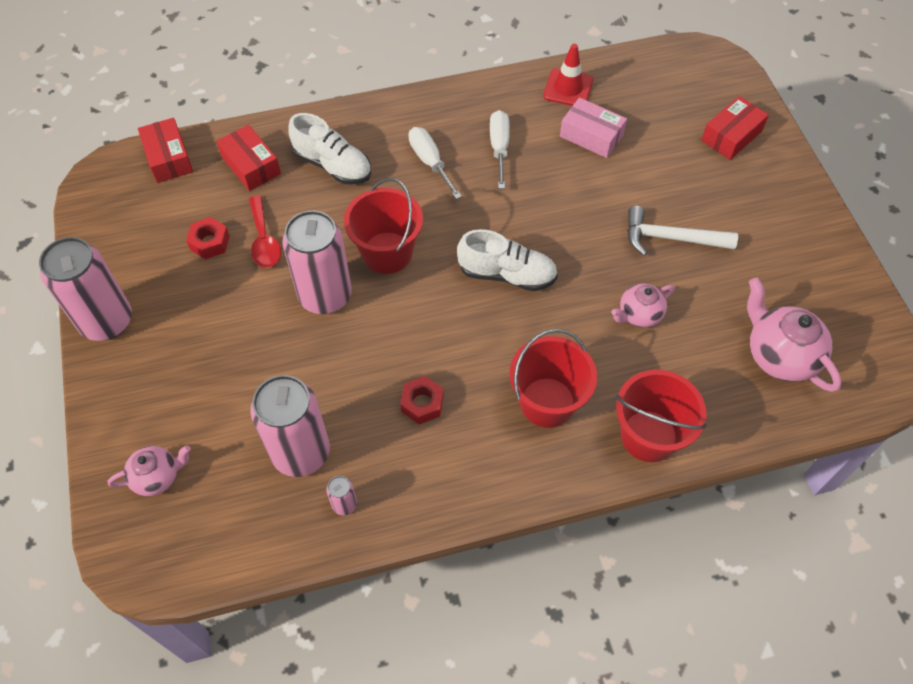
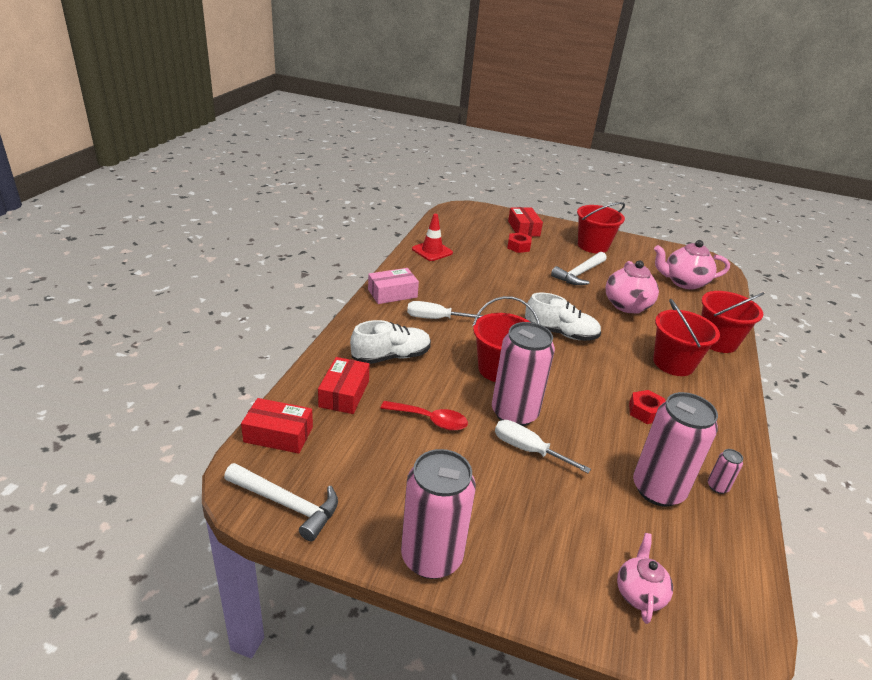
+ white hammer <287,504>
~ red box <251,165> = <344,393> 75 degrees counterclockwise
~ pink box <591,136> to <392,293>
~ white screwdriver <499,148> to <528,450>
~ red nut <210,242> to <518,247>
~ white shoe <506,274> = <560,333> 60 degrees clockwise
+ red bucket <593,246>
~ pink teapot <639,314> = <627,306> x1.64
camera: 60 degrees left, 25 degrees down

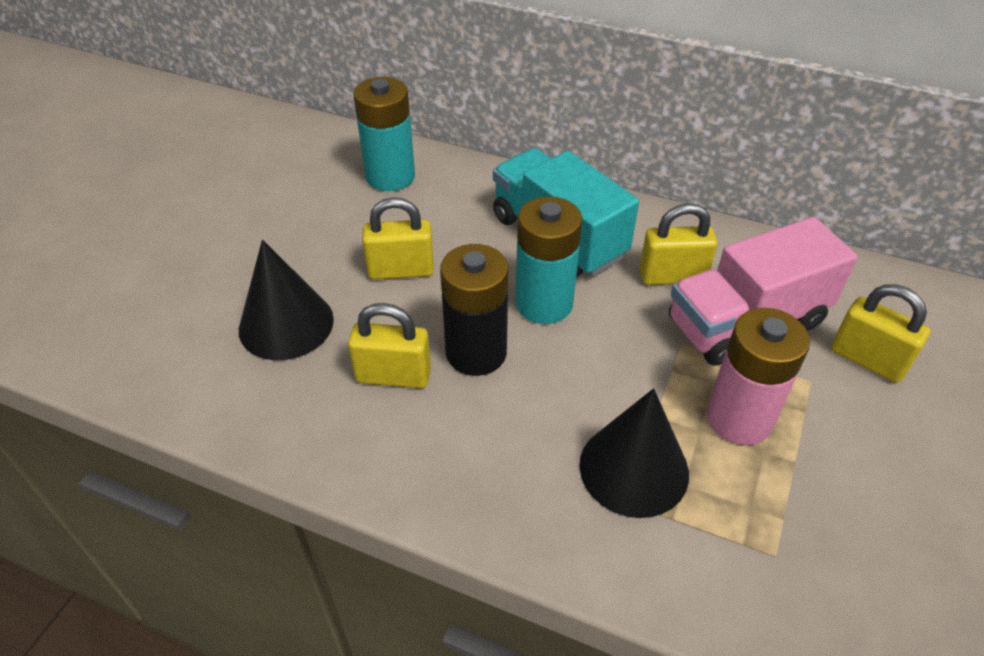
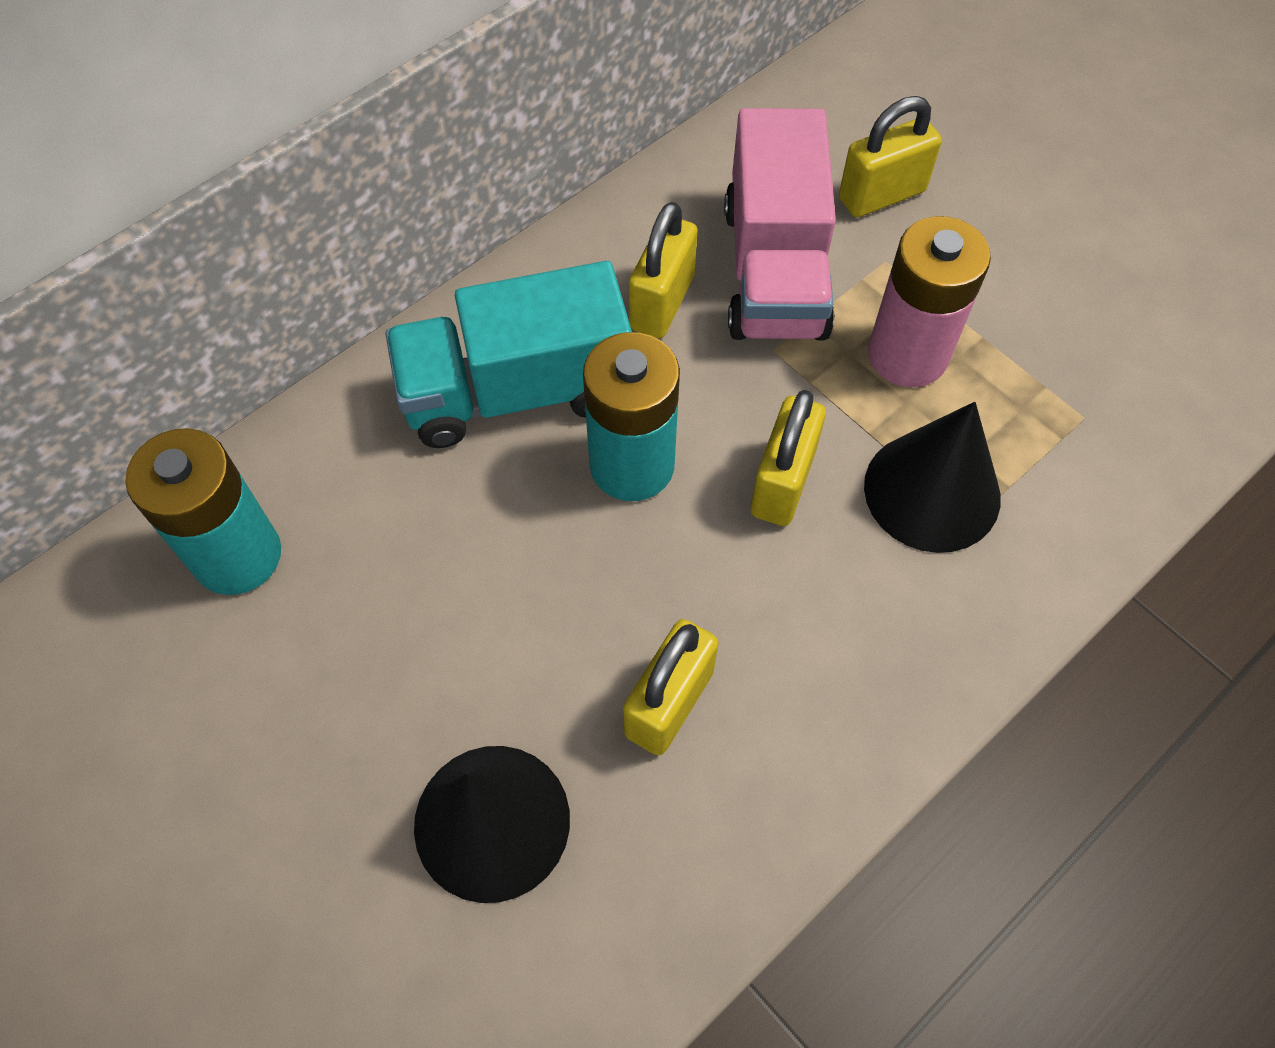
~ yellow padlock <401,270> to <782,483>
- black battery <476,353>
camera: 65 degrees left, 15 degrees up

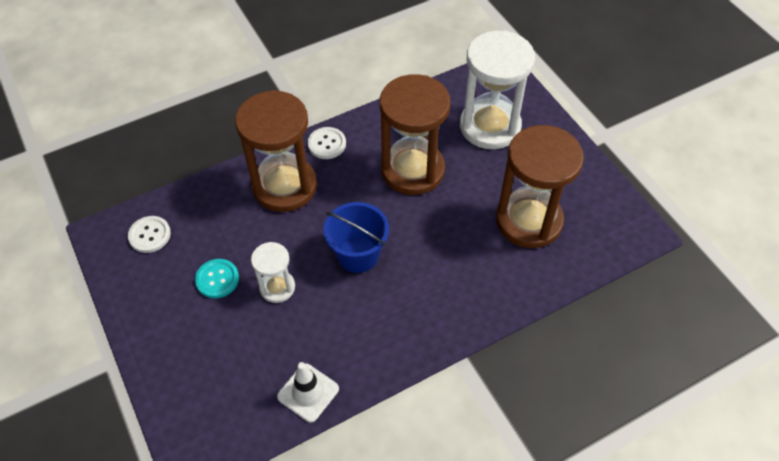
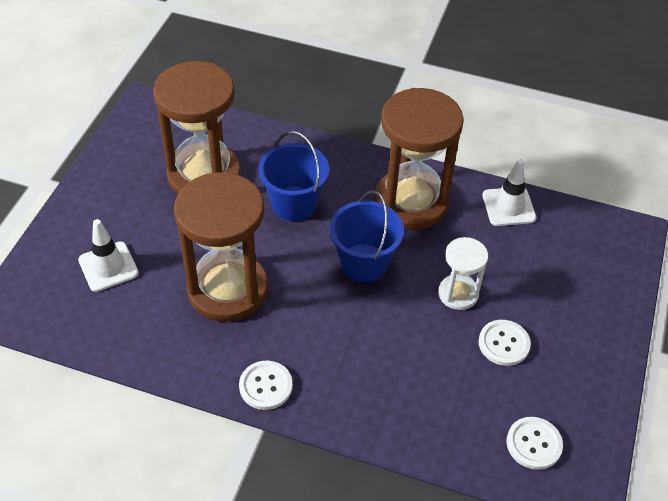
~ white hourglass <490,126> to white traffic cone <108,267>
+ blue bucket <294,203>
~ brown hourglass <284,186> to <411,202>
~ turquoise button <217,279> to white button <504,344>
camera: 135 degrees left, 5 degrees down

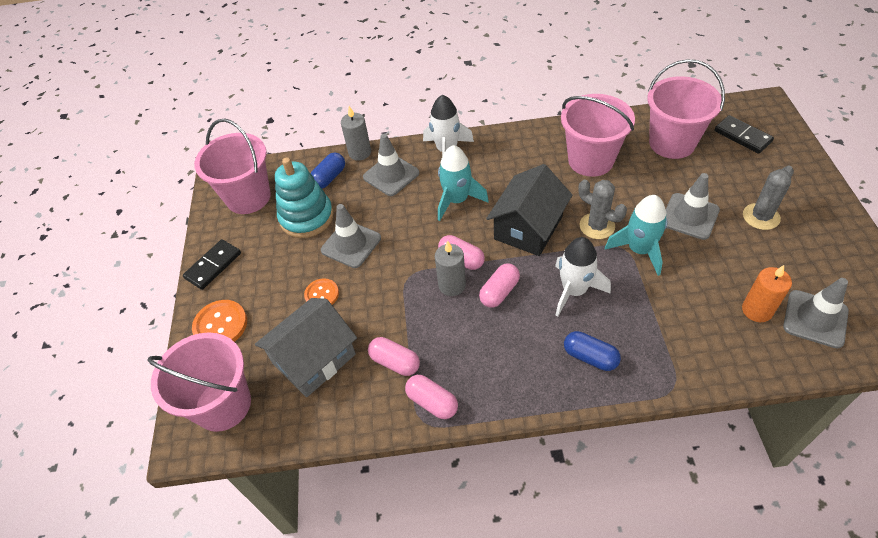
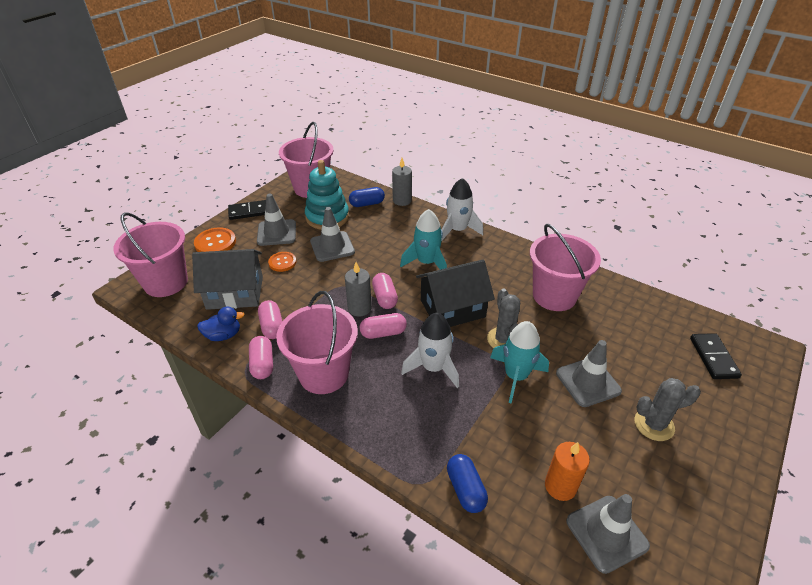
+ blue duck <223,335>
~ grey traffic cone <391,175> to <276,233>
~ pink bucket <672,143> to <324,374>
~ blue capsule <590,357> to <465,489>
camera: 35 degrees right, 10 degrees down

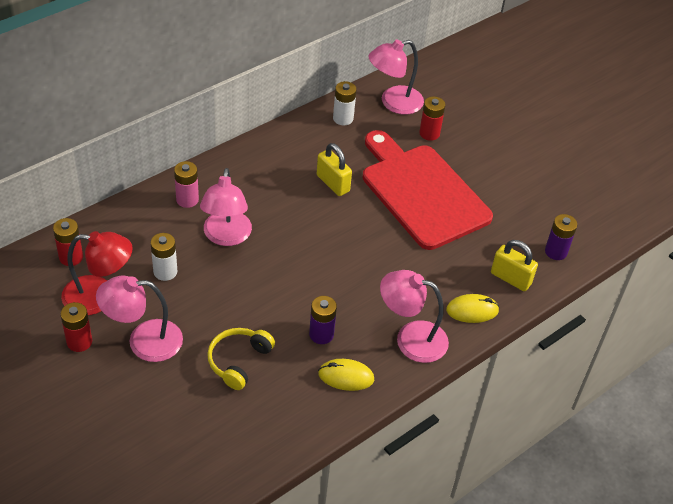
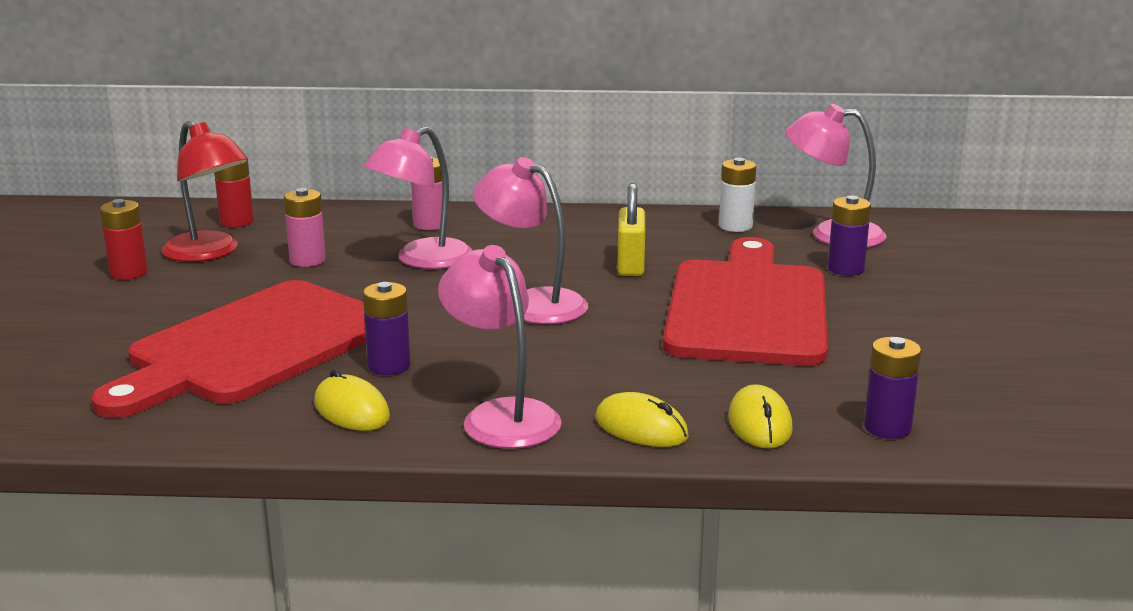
~ yellow headphones <238,361> to red cutting board <252,347>
~ white battery <165,272> to pink battery <307,260>
~ pink lamp <144,341> to <532,303>
~ yellow padlock <510,278> to yellow mouse <759,423>
~ red battery <429,133> to purple battery <845,269>
camera: 45 degrees right, 25 degrees down

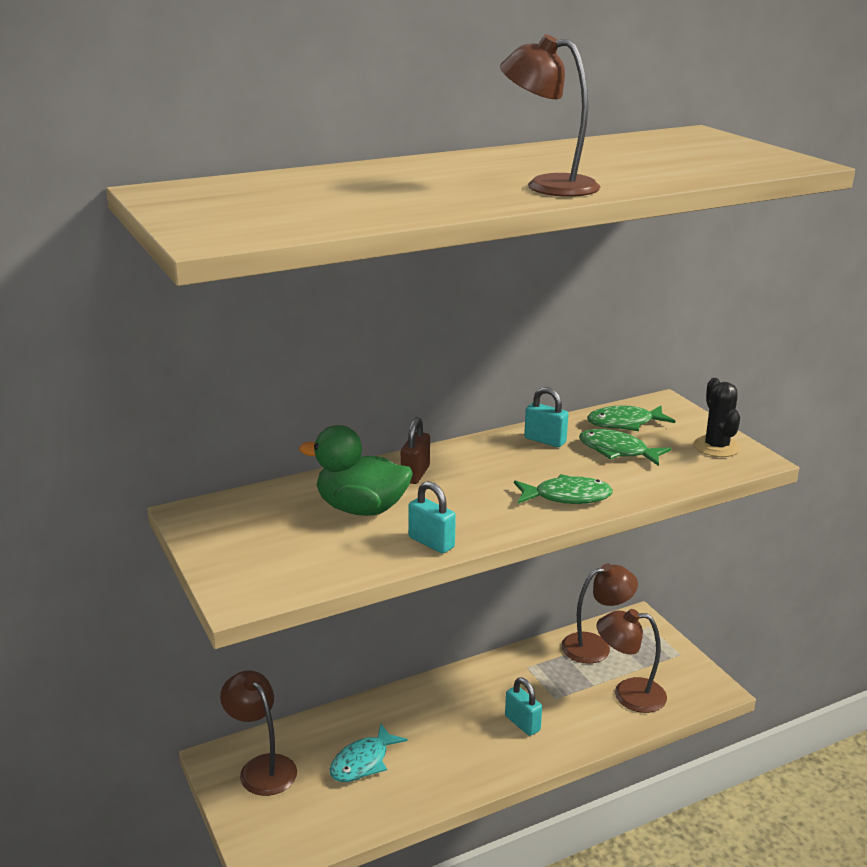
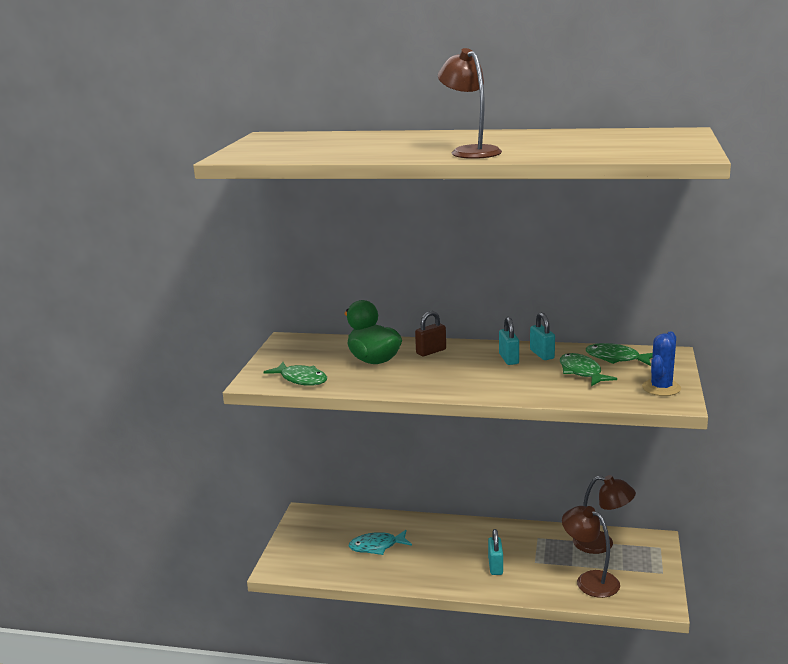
~ green fish <567,497> to <301,379>
~ turquoise padlock <431,542> to <509,359>
~ black cactus <716,447> to blue cactus <661,388>
- brown lamp <262,767>
camera: 40 degrees right, 5 degrees down

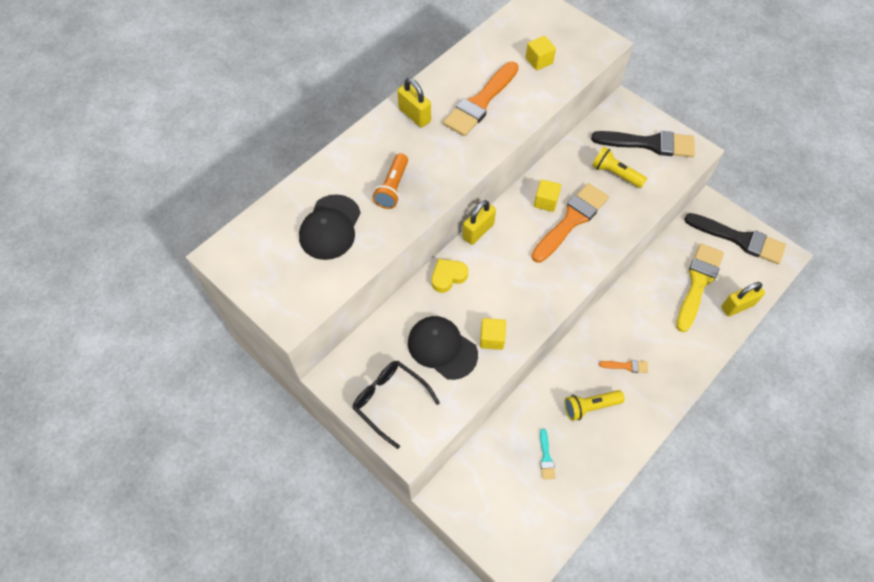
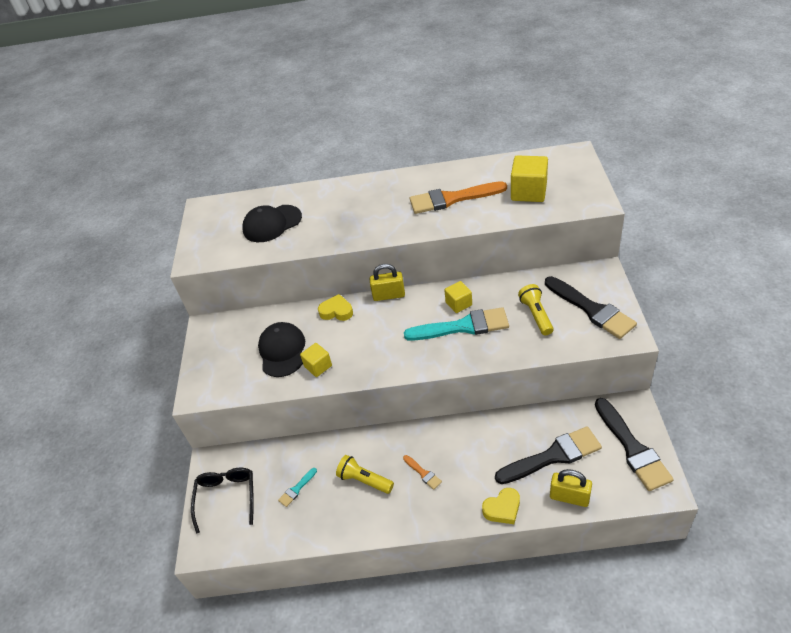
~ black glasses <390,401> to <226,497>
~ orange brush <571,220> to turquoise brush <462,326>
+ yellow heart <502,509>
~ yellow brush <698,283> to black brush <553,456>
~ yellow cube <539,61> = <528,192> x1.67
- orange flashlight <393,188>
- yellow padlock <414,115>
camera: 50 degrees right, 15 degrees down

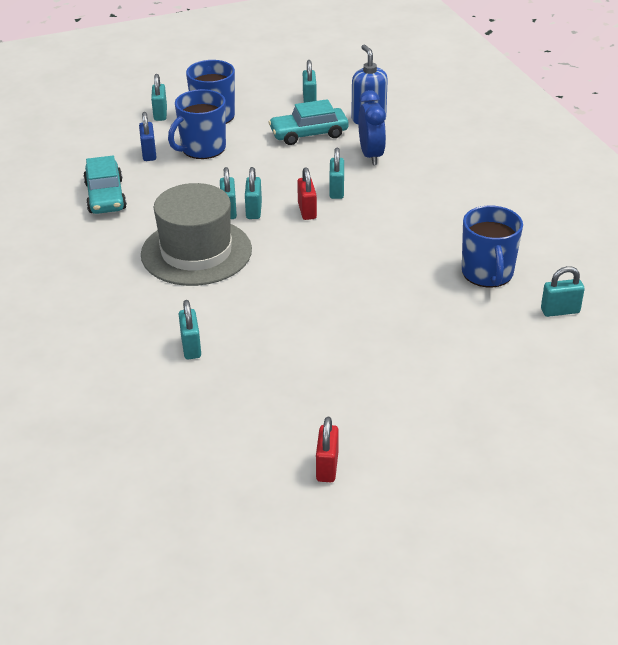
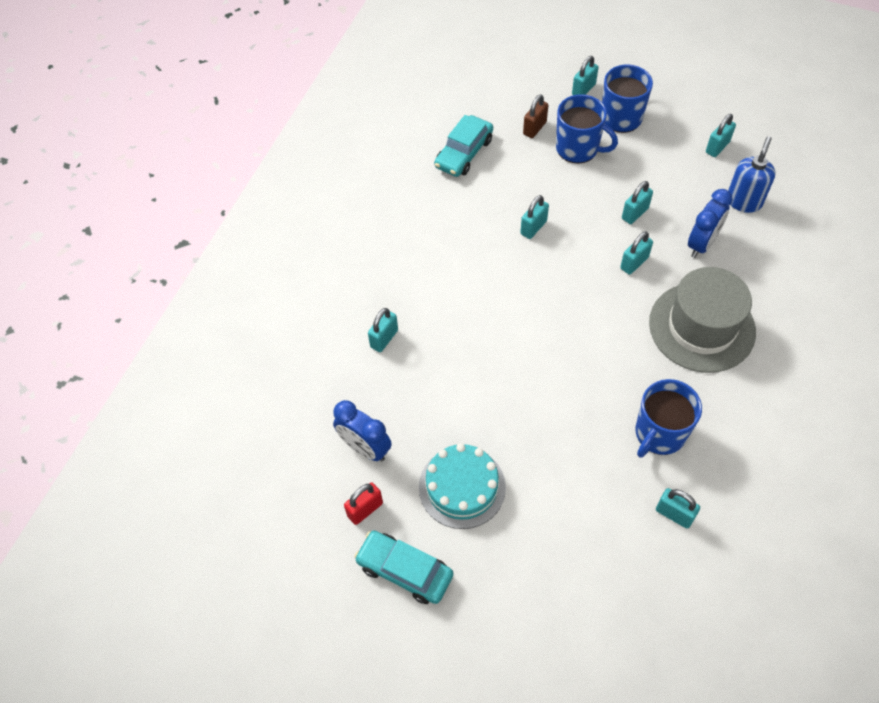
+ blue clock <365,448>
~ turquoise car <309,134> to <404,570>
+ turquoise cake <462,487>
~ blue padlock <149,153> to brown padlock <534,128>
~ blue mug <202,148> = <578,148> 150 degrees counterclockwise
~ turquoise padlock <253,210> to <635,213>
~ grey hat <196,252> to <702,327>
- red padlock <307,211>
camera: 45 degrees right, 20 degrees up

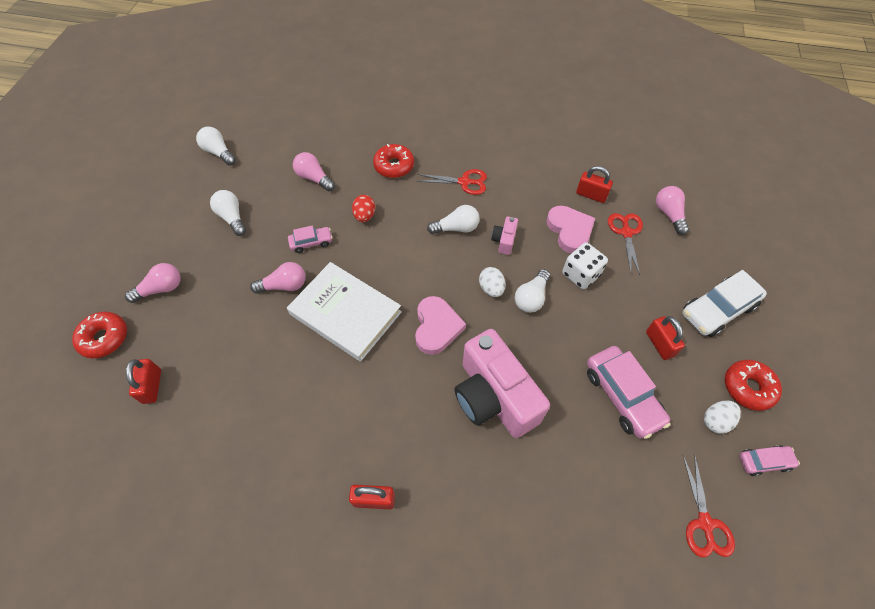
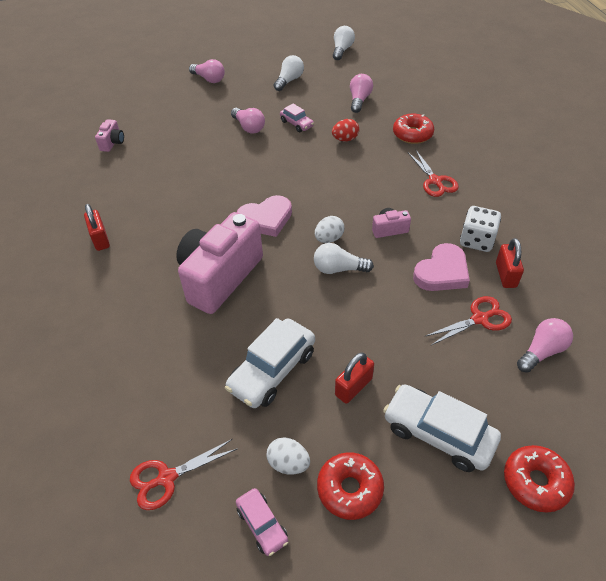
+ pink camera <112,143>
~ pink car <622,396> to white car <272,370>
~ white dice <580,274> to <476,240>
~ red donut <104,338> to <535,482>
- red padlock <152,386>
- white book <345,313>
- white light bulb <456,228>
camera: 65 degrees right, 10 degrees down

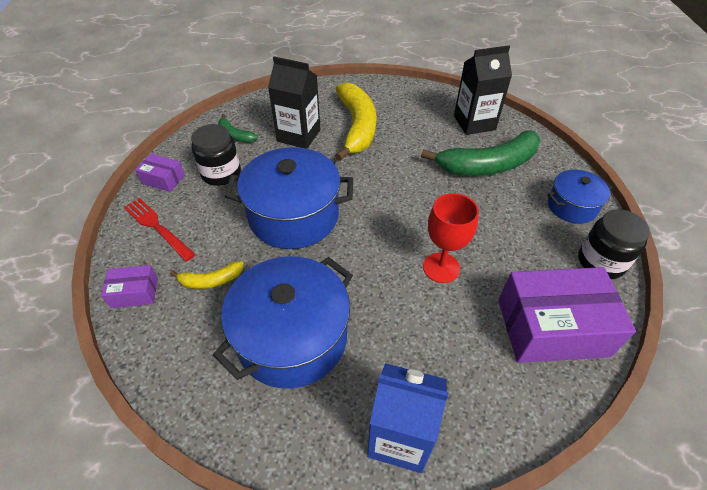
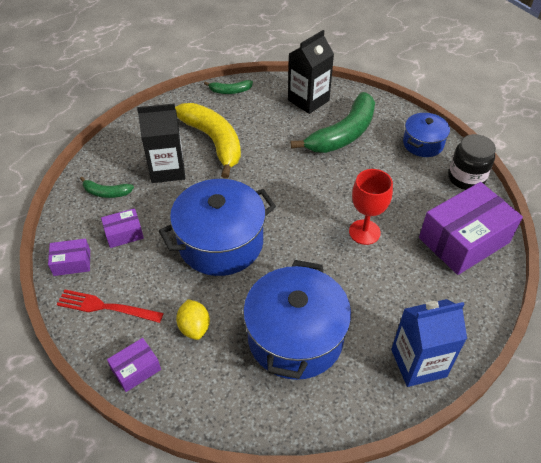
~ black jar <221,173> to purple box <124,234>
~ yellow banana <211,280> to yellow lemon <194,327>
+ green banana <230,91>
camera: 30 degrees left, 0 degrees up

